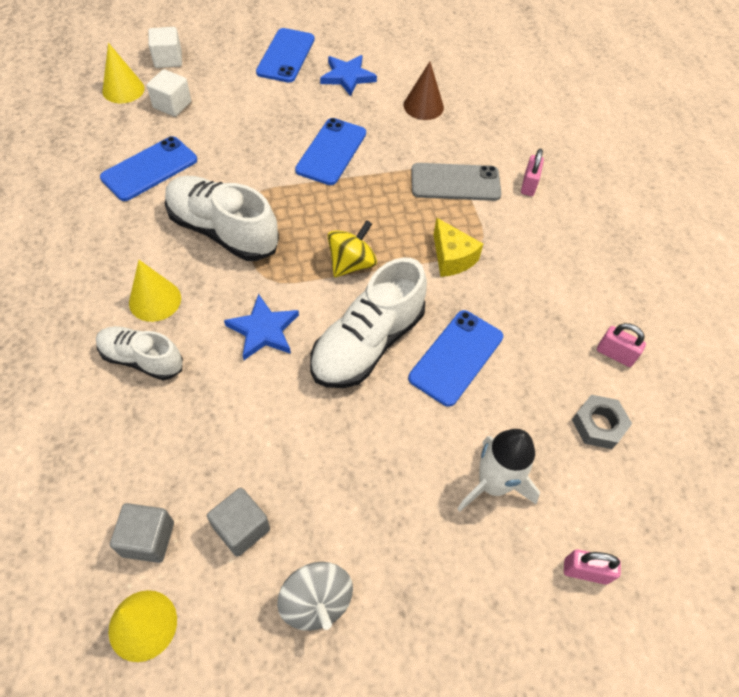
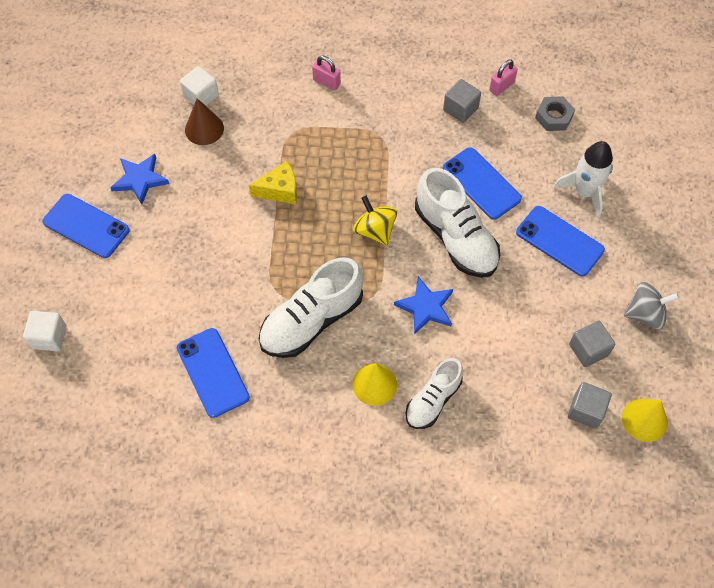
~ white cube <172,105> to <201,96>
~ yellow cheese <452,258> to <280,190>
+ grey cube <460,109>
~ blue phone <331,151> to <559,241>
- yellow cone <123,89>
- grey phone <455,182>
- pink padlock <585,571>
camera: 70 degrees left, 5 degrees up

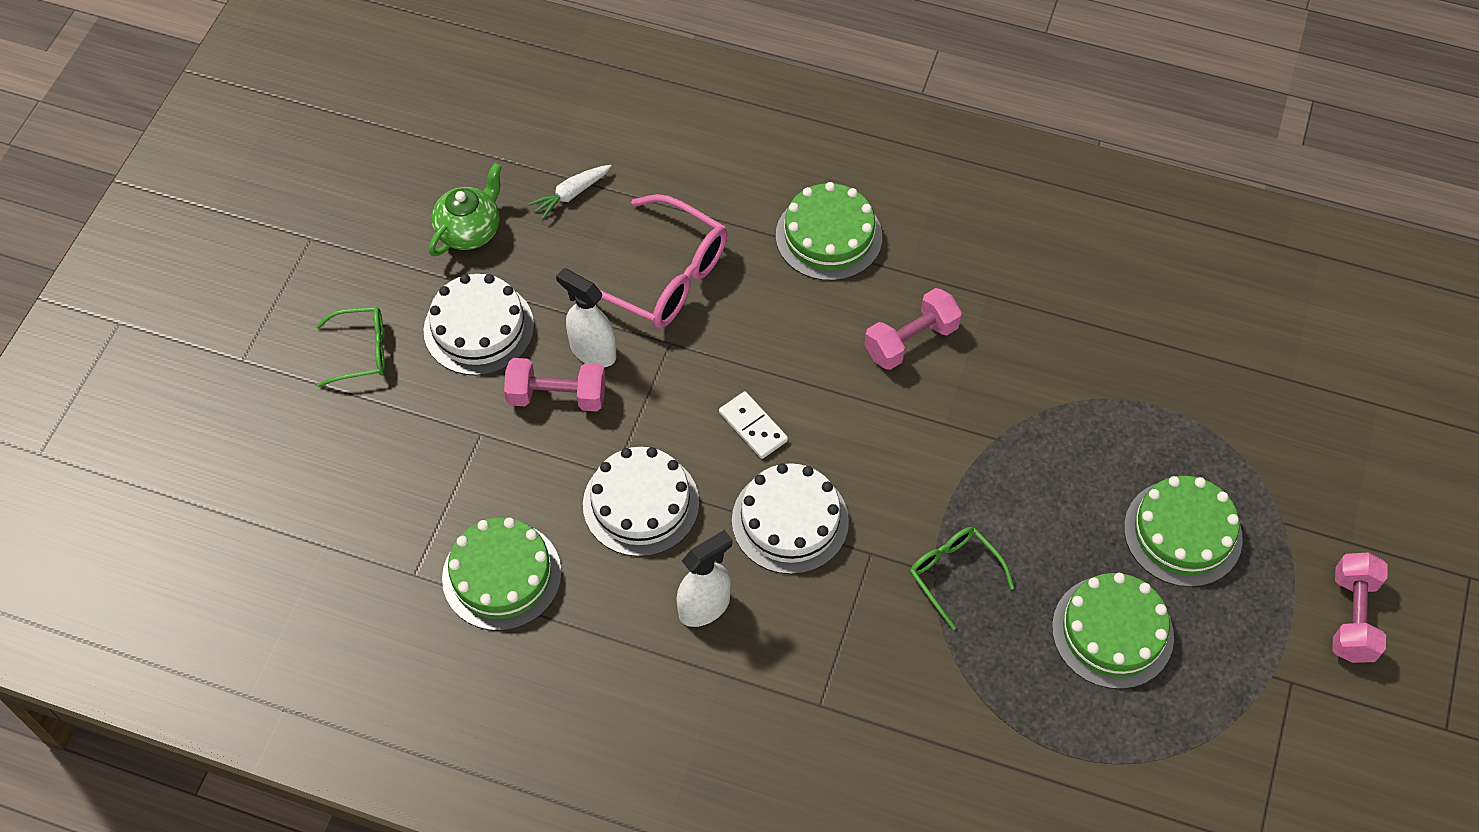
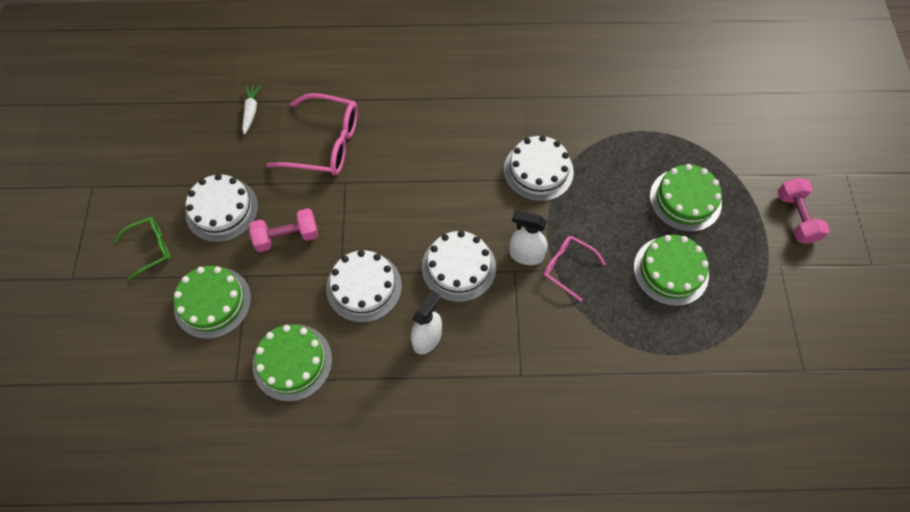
~ green cake <828,236> to <212,302>
~ white carrot <571,195> = <251,111> 150 degrees clockwise
+ white cake <538,170>
~ white spray bottle <592,351> to <526,255>
~ green glasses <954,574> to pink glasses <567,267>
- green teapot <469,230>
- white domino <753,427>
- pink dumbbell <911,341>
camera: 20 degrees left, 5 degrees up

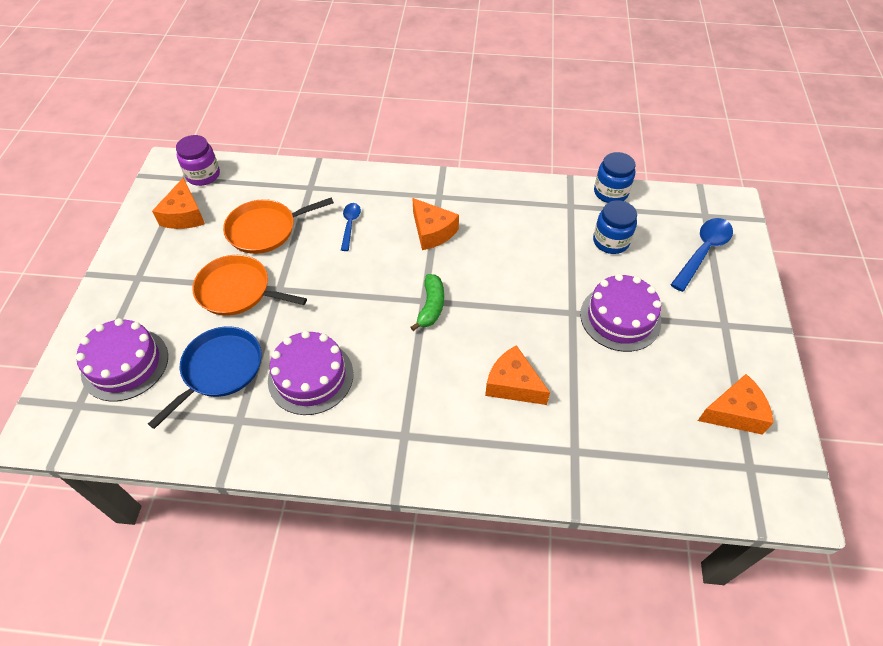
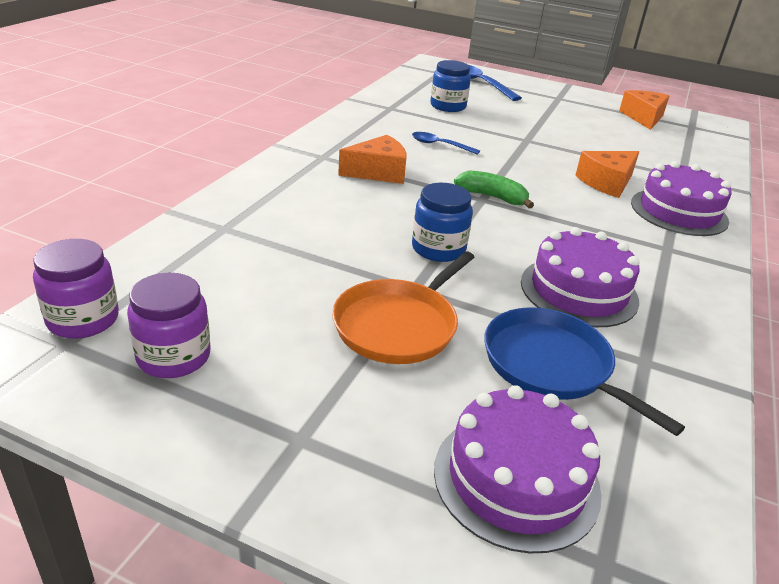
~ orange cheese <184,215> to purple jar <174,357>
~ blue spoon <350,225> to <439,145>
~ blue jar <610,192> to <438,249>
~ purple cake <620,318> to <679,212>
- orange pan <265,229>
camera: 75 degrees left, 20 degrees down

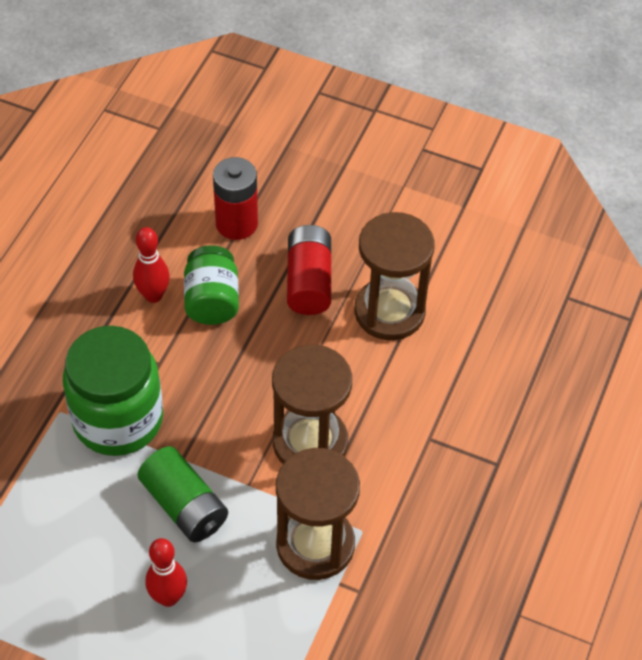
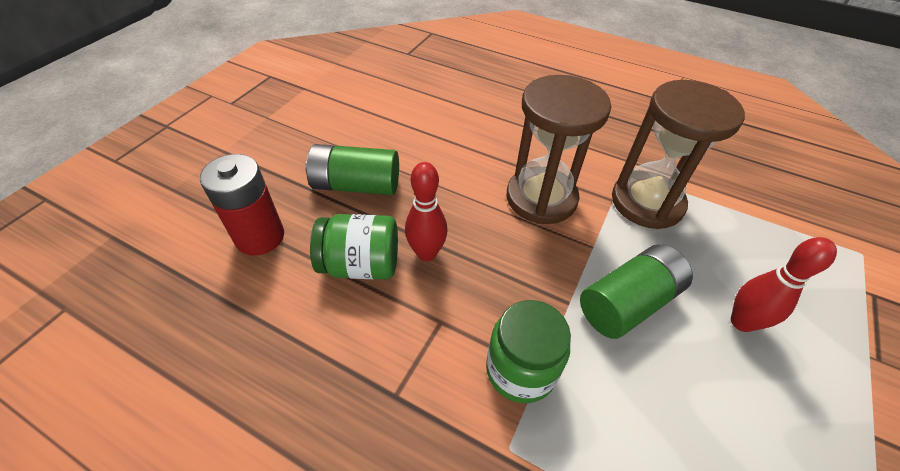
~ red battery <309,281> to green battery <356,185>
~ red bowling pin <153,295> to <426,253>
~ green jar <118,419> = <520,370> x0.61
- brown hourglass <389,311>
camera: 85 degrees left, 5 degrees down

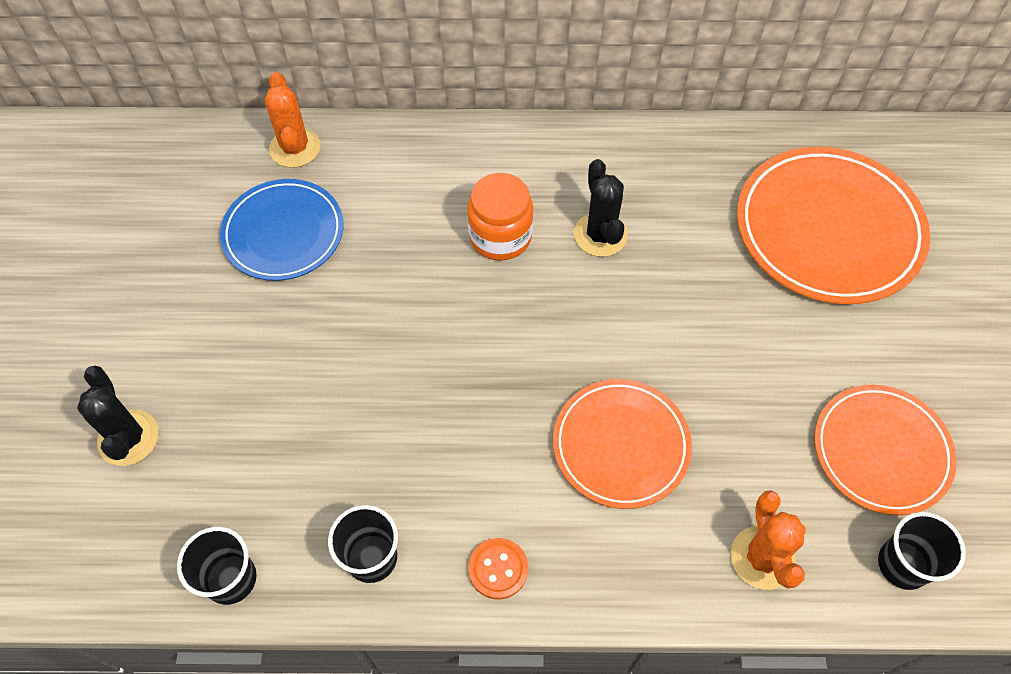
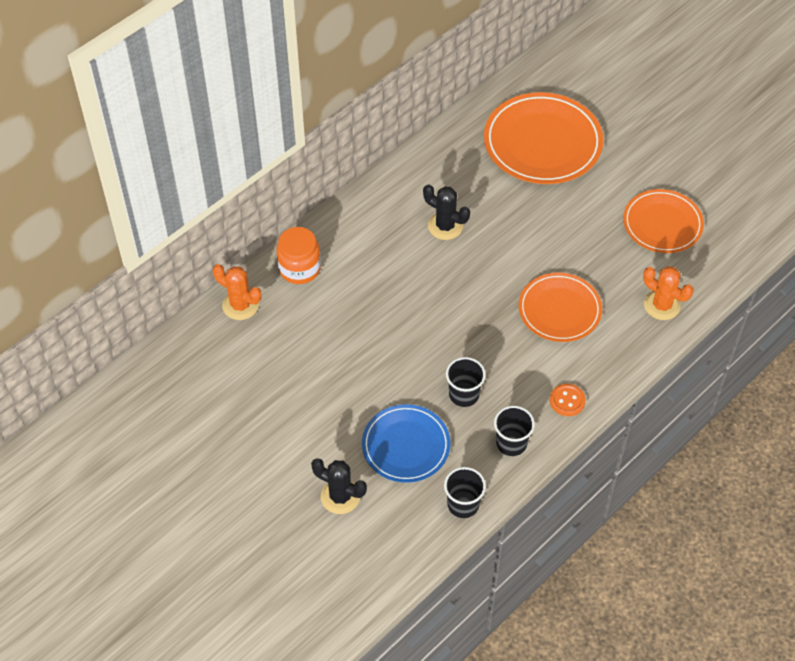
~ orange jar <500,236> to <299,268>
~ blue plate <283,233> to <406,445>
~ black cup <903,564> to <464,394>
camera: 45 degrees left, 5 degrees down

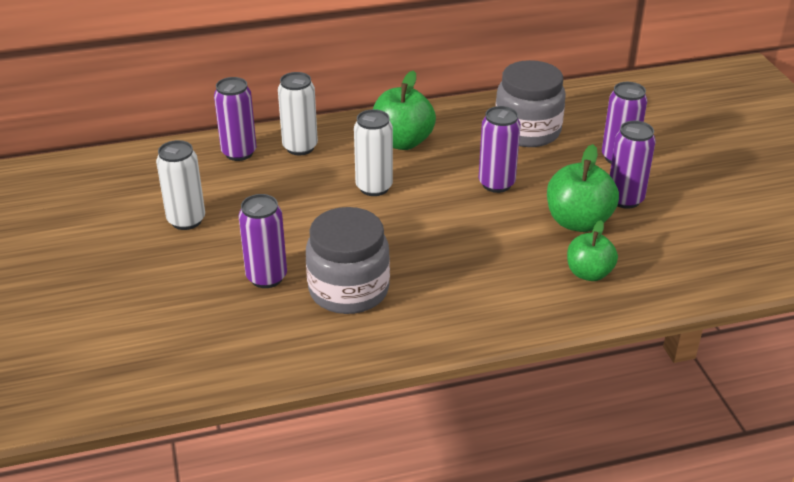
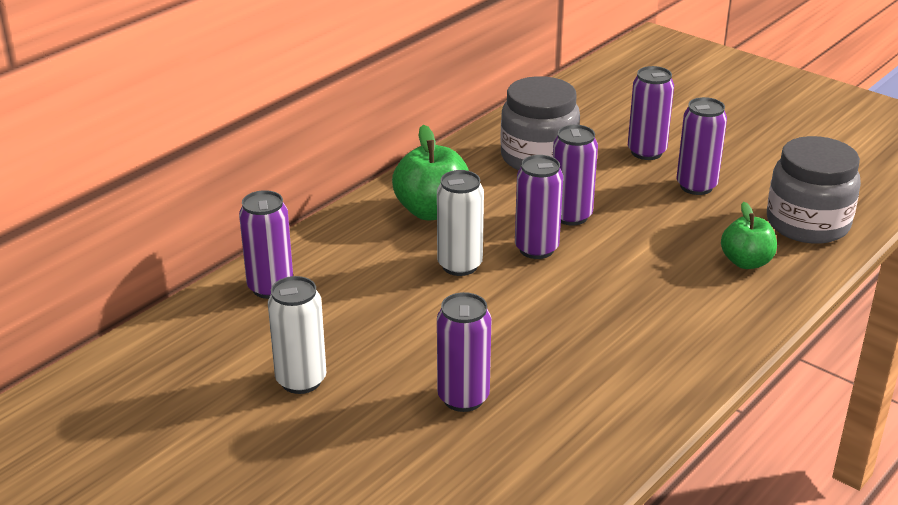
+ purple can <536,249>
~ grey jar <349,290> to <807,224>
- white can <300,147>
- green apple <578,222>
camera: 35 degrees left, 5 degrees down

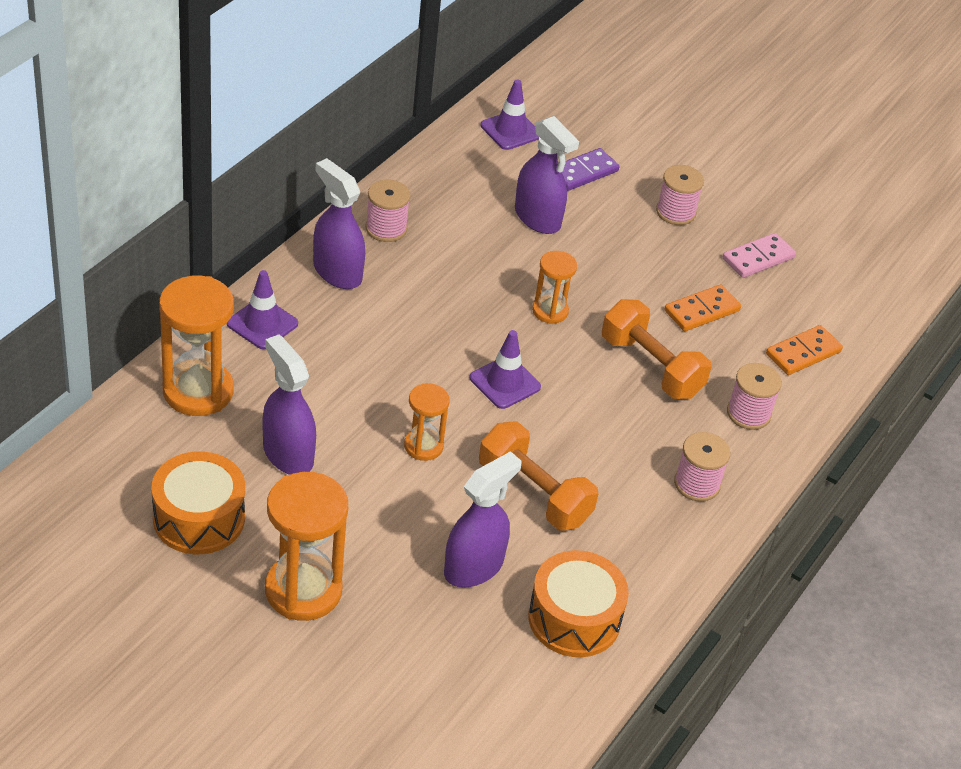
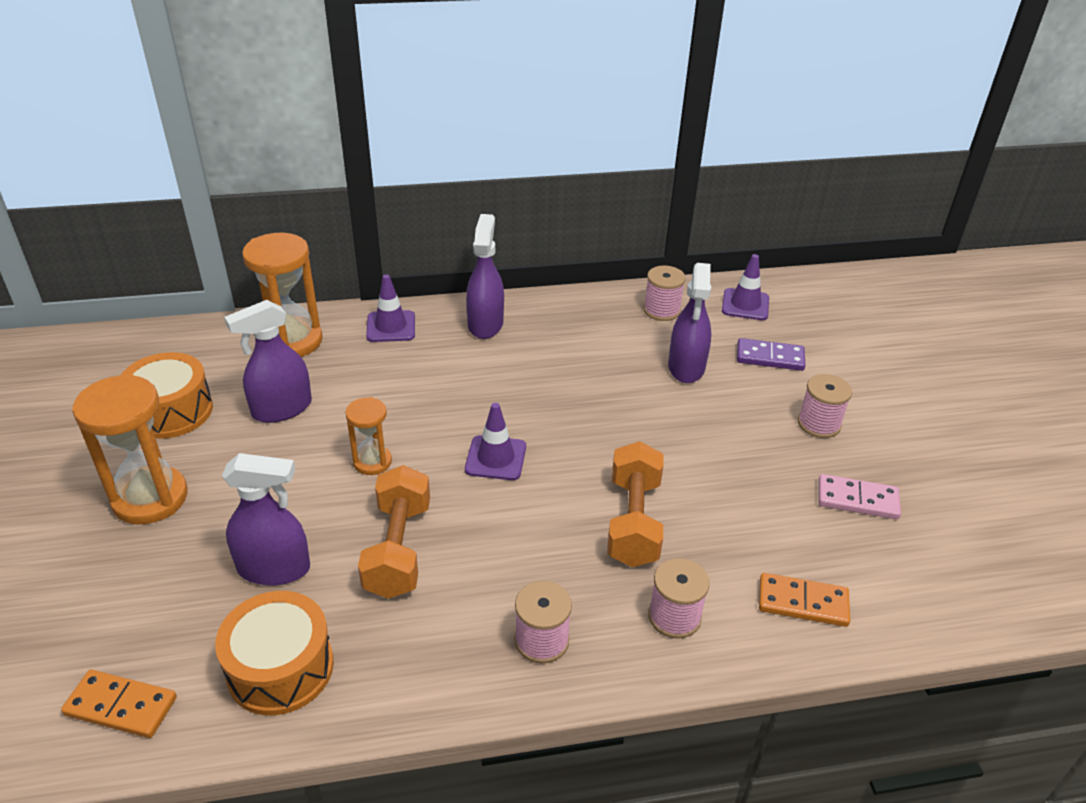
~ orange domino <701,311> to <121,706>
~ purple spray bottle <288,454> = <281,409> 135 degrees counterclockwise
~ pink spool <386,228> to <661,310>
- orange hourglass <550,311>
camera: 50 degrees right, 5 degrees down

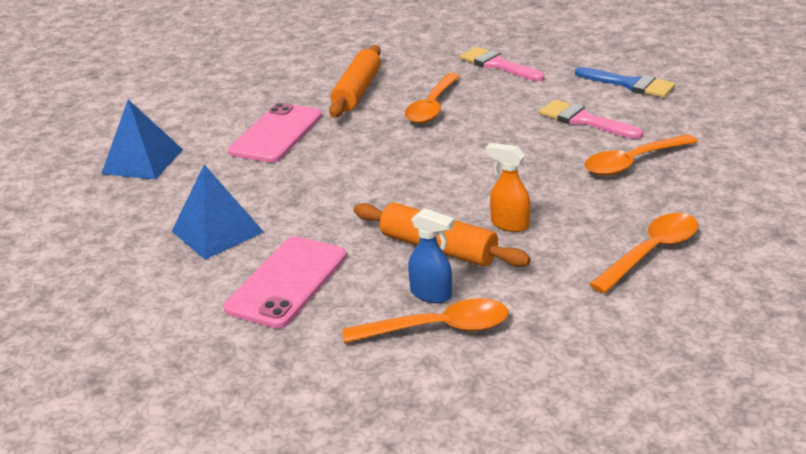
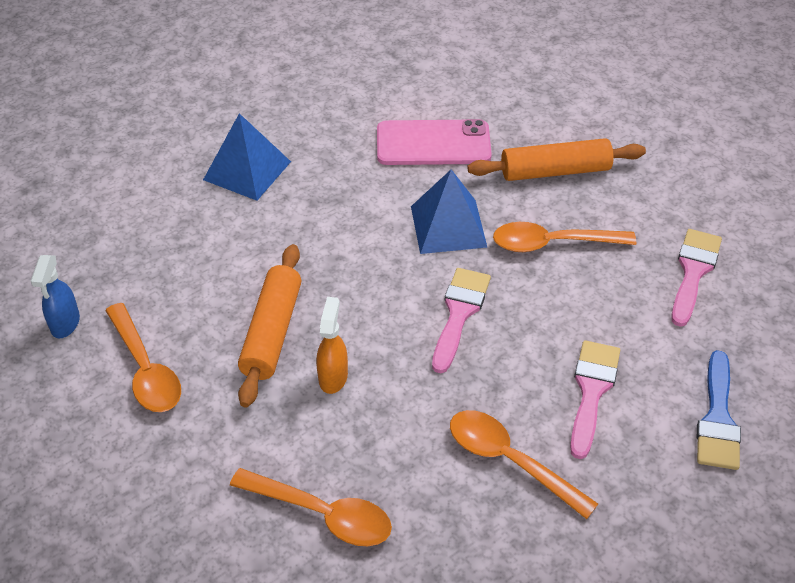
~ blue spray bottle <431,294> to <65,324>
~ blue pyramid <142,161> to <448,226>
+ pink brush <459,313>
- pink phone <287,282>
camera: 65 degrees right, 15 degrees up

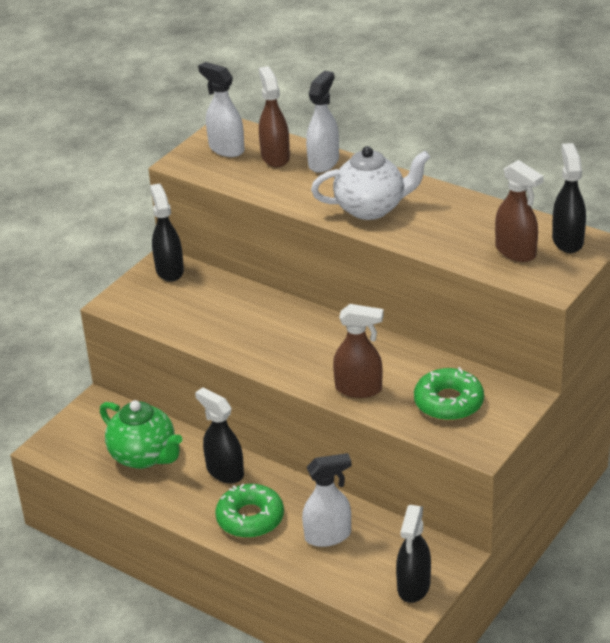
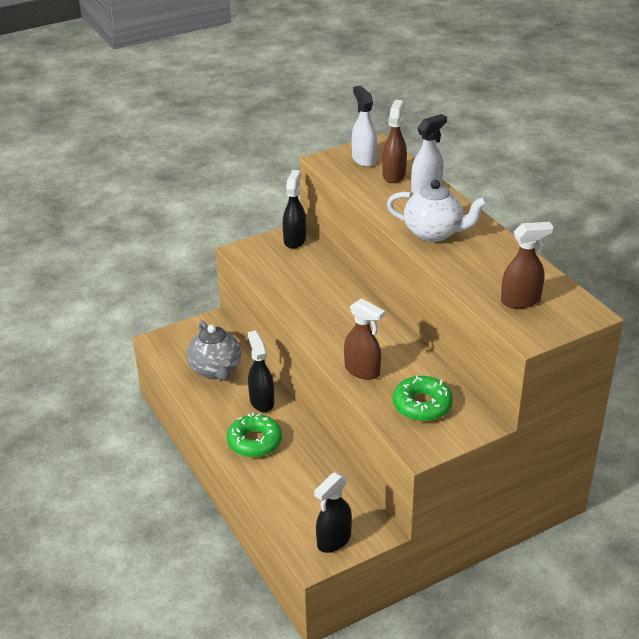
~ green teapot <144,456> to grey teapot <216,370>
~ brown spray bottle <516,252> = <521,300> 90 degrees counterclockwise
- white spray bottle <328,536>
- black spray bottle <567,241>
camera: 25 degrees right, 0 degrees up

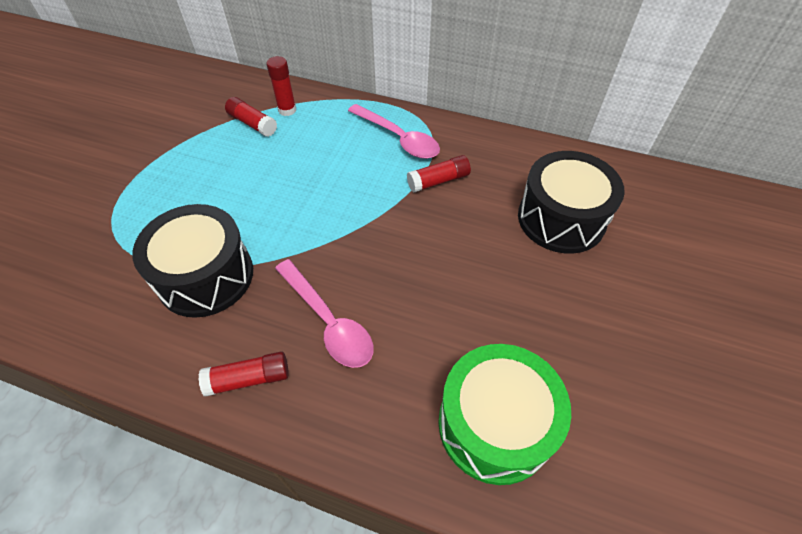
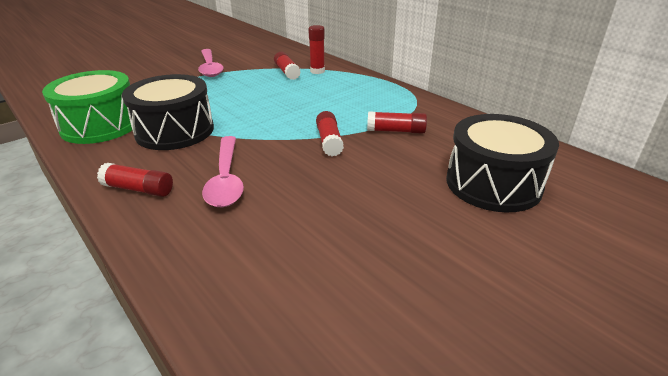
~ green drum <494,424> to <101,125>
~ pink spoon <399,139> to <210,68>
+ red glue stick <329,141>
camera: 30 degrees right, 20 degrees down

